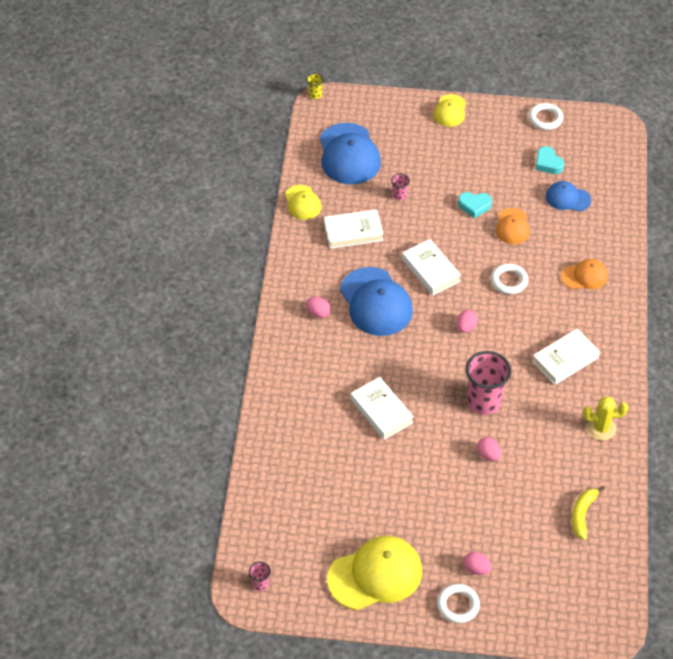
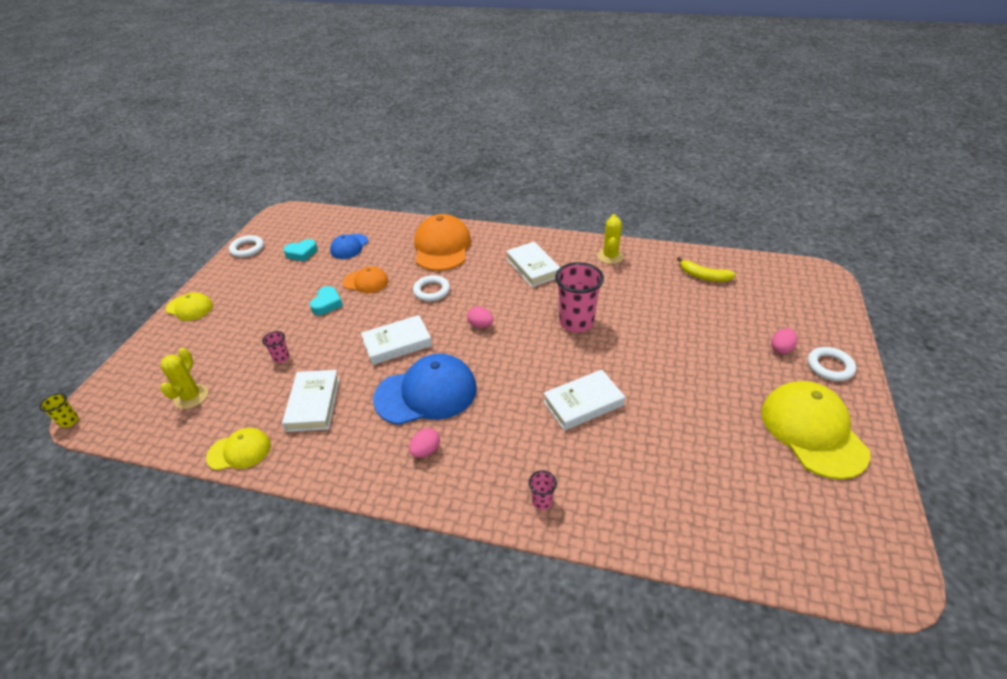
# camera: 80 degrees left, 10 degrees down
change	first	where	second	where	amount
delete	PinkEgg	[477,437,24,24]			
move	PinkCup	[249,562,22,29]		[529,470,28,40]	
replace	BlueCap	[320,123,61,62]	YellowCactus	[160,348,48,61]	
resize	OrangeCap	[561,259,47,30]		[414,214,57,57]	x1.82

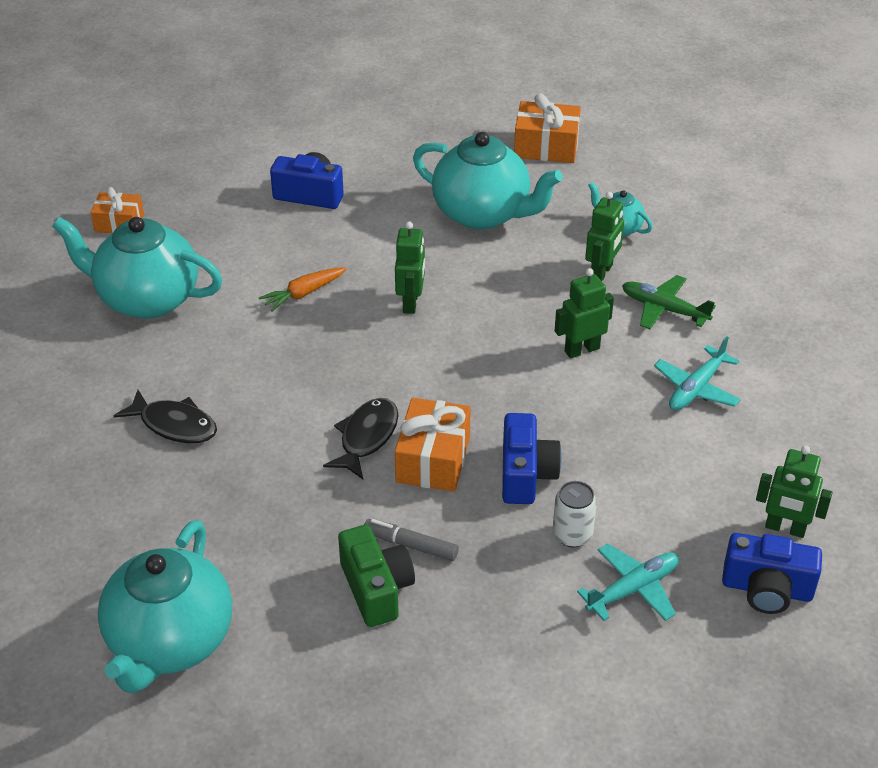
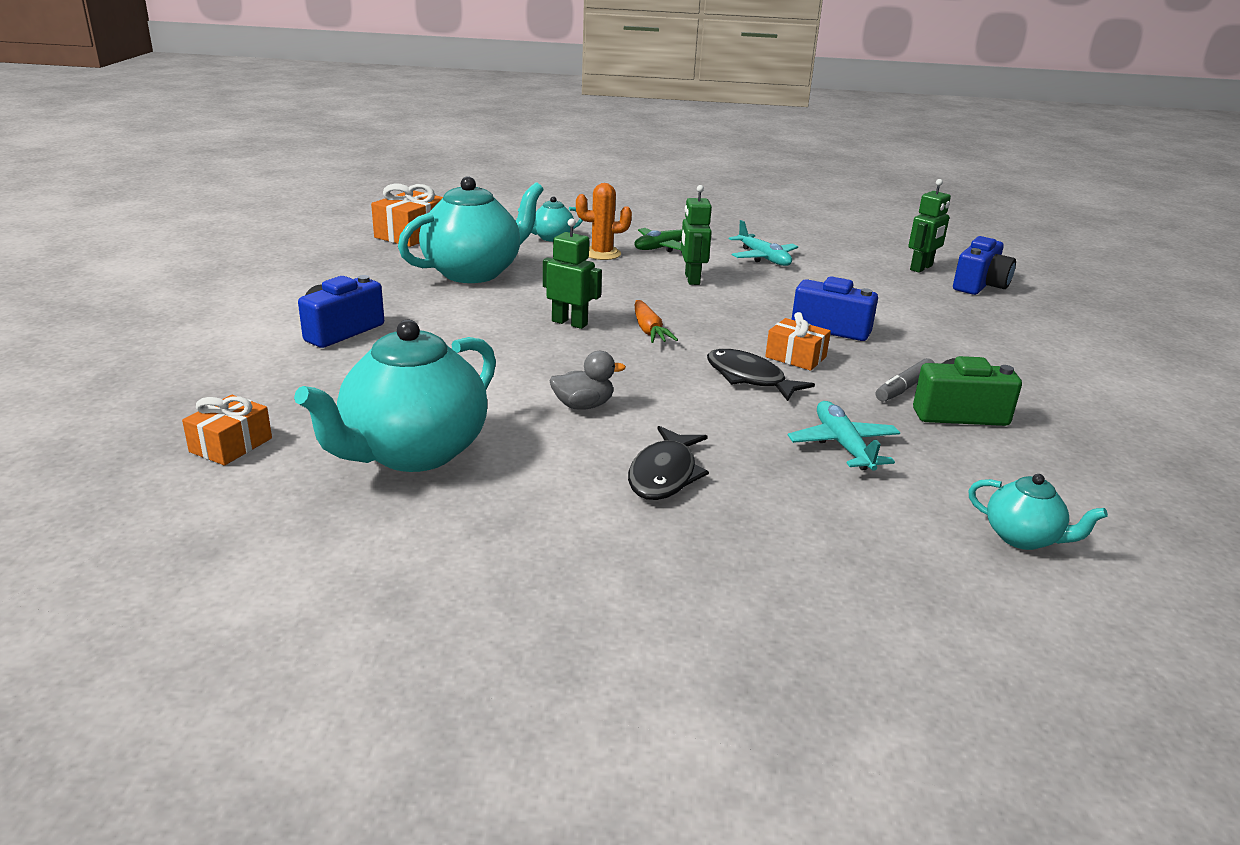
# camera: 70 degrees left, 15 degrees down
change	first	where	second	where	amount
delete	WhiteCan	[553,481,44,66]			
insert			GreyDuck	[549,351,77,59]	
move	OrangeCarrot	[259,267,88,45]		[635,300,43,43]	
move	TurquoisePlane	[577,544,102,77]		[788,401,112,70]	
replace	GreenRobot	[585,192,39,89]	OrangeCactus	[576,183,56,77]	
rotate	BlackFish	[113,390,104,53]		[628,426,81,74]	150 degrees clockwise
resize	TurquoiseTeapot	[98,520,134,173]		[968,474,140,76]	x0.48
resize	OrangeGift	[395,398,76,94]		[765,312,66,59]	x0.66

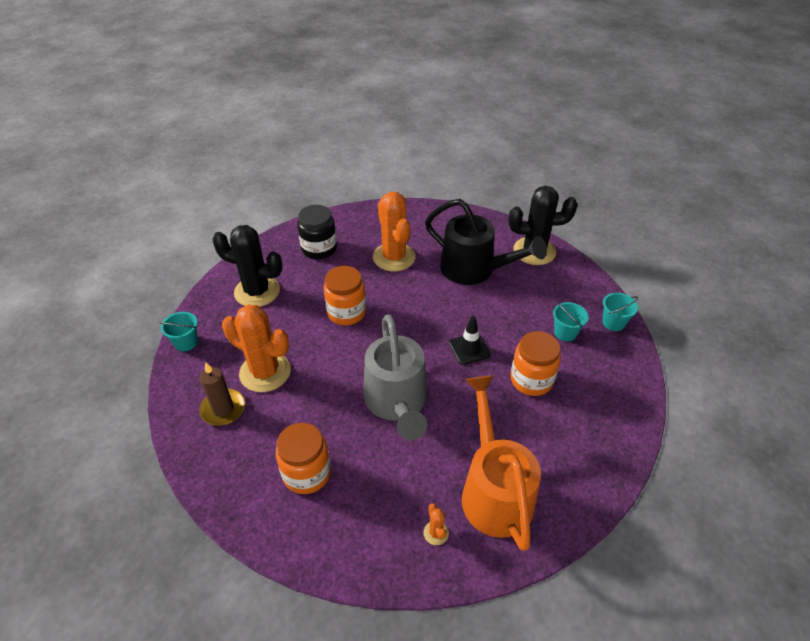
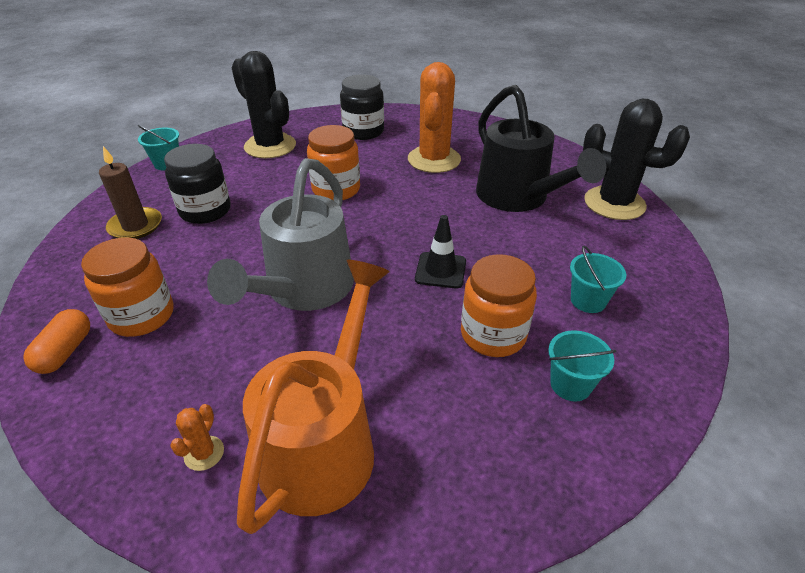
# camera: 30 degrees right, 5 degrees down
change	first	where	second	where	amount
insert			OrangeCapsule	[23,309,67,65]	
move	TurquoiseBucket	[602,293,36,38]		[548,330,69,72]	
replace	OrangeCactus	[222,304,69,88]	BlackJar	[164,144,67,80]	

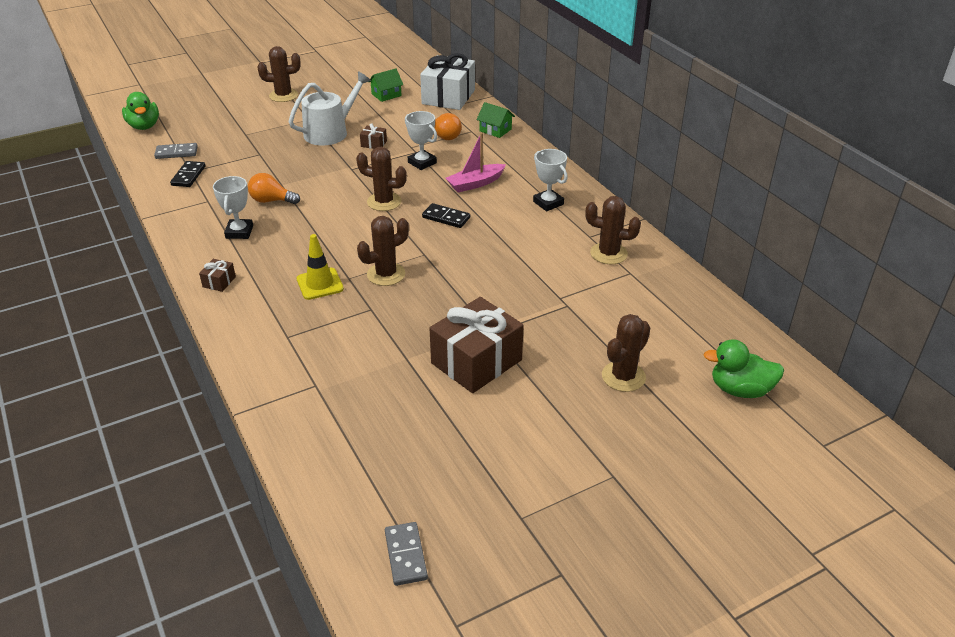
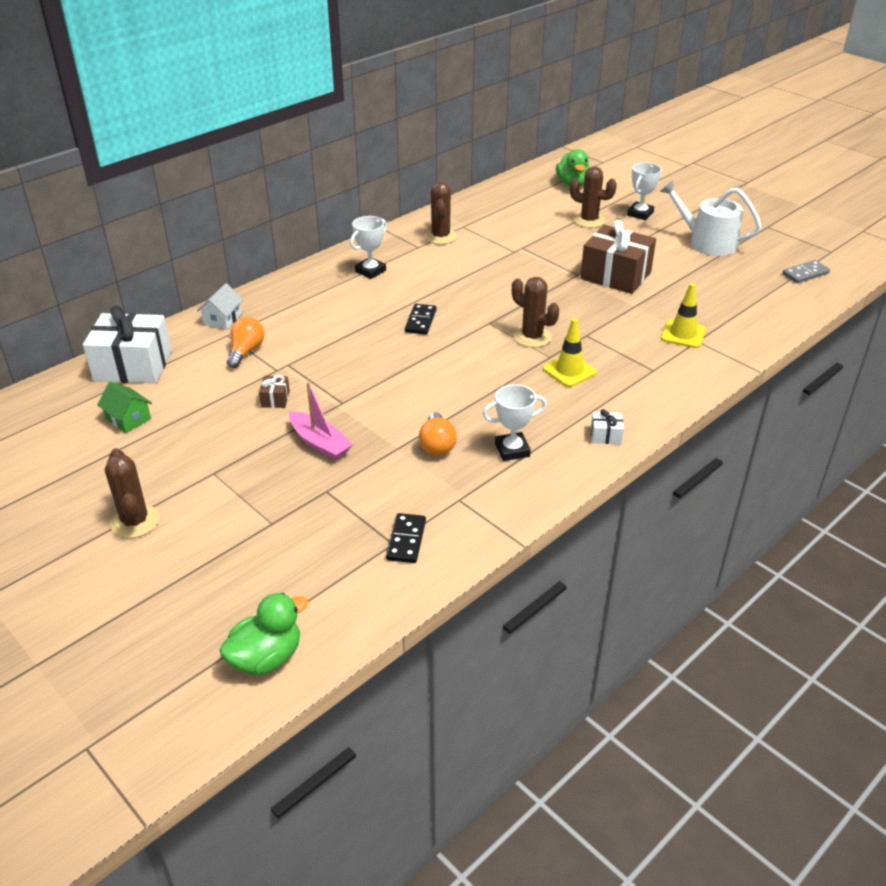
# camera: 105 degrees left, 0 degrees up
change	first	where	second	where	amount
delete	GreyDomino	[154,143,44,16]			
delete	BrownCactus	[356,147,51,64]			
insert			YellowTrafficCone	[661,283,45,65]	
move	WhiteWateringCan	[289,71,82,74]		[660,180,102,76]	
move	WhiteTrophy	[405,111,32,59]		[627,162,35,58]	
move	PinkBoat	[446,133,60,60]		[289,381,64,79]	
recolor	BrownGift	[199,259,37,33]	WhiteGift	[591,409,33,35]	
recolor	GreenHouse	[476,102,39,36]	WhiteHouse	[197,283,46,46]	
rotate	BlackDomino	[170,161,36,26]		[386,513,40,50]	75 degrees counterclockwise

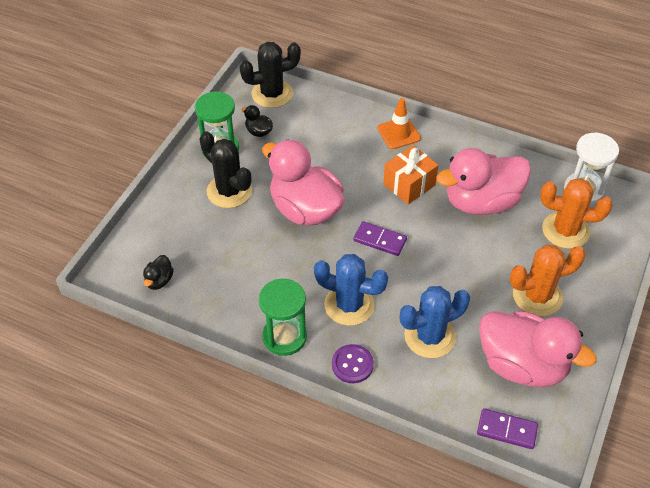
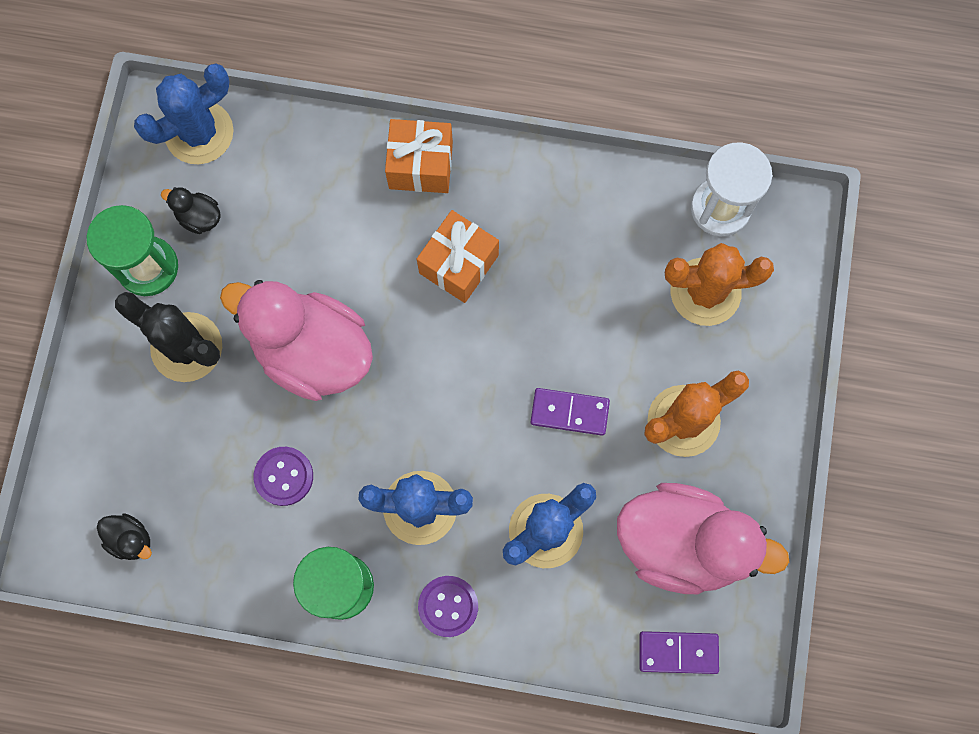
# camera: 15 degrees left, 25 degrees up
change	first	where	second	where	amount
delete	PinkDuck	[436,148,95,67]			
insert			PurpleButton	[254,447,59,59]	
move	PurpleDomino	[353,221,54,35]		[531,388,79,48]	
replace	OrangeTrafficCone	[377,98,44,51]	OrangeGift	[385,119,68,74]	
recolor	BlackCactus	[240,42,61,66]	BlueCactus	[134,64,99,100]	
rotate	BlackDuck	[143,255,31,35]		[97,513,55,47]	60 degrees counterclockwise

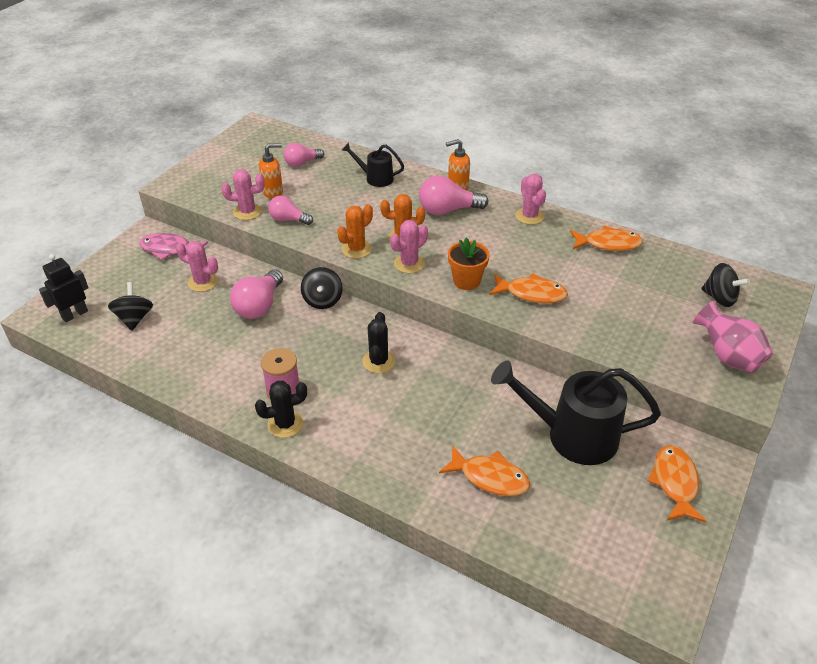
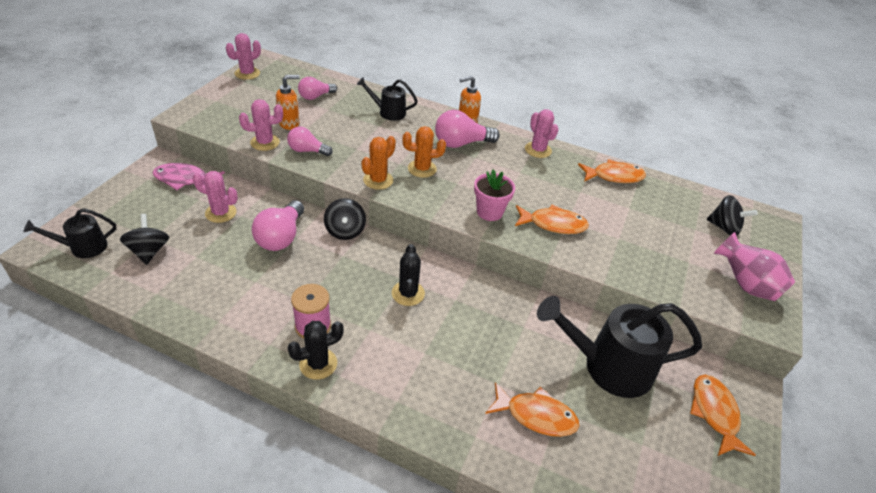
# camera: 10 degrees left, 0 degrees up
change	first	where	second	where	amount
move	PinkCactus	[390,220,38,53]		[226,33,35,47]	
replace	BlackRobot	[39,254,50,68]	BlackWateringCan	[24,208,92,50]	
recolor	OrangeFlowerPot	[448,238,42,52]	PinkFlowerPot	[474,170,41,51]	

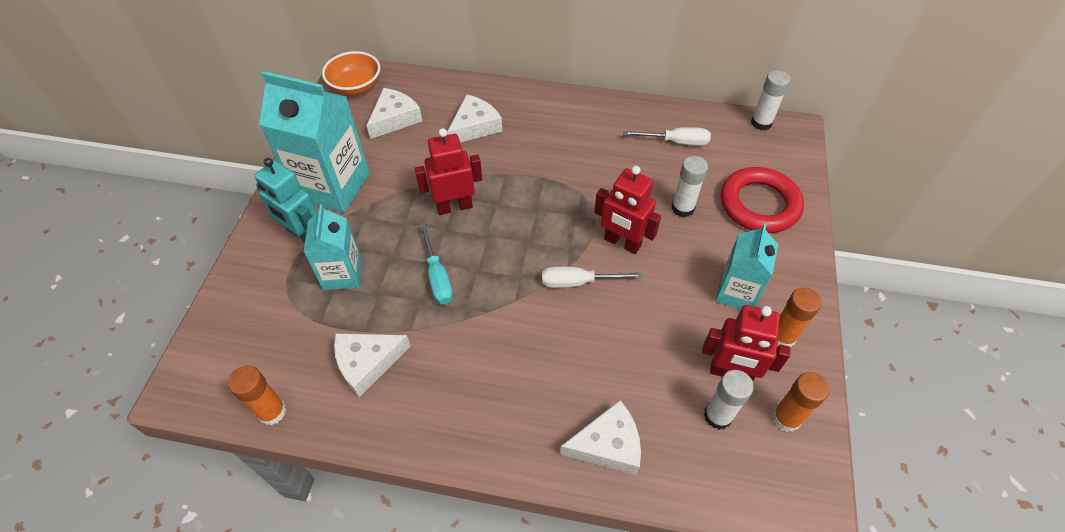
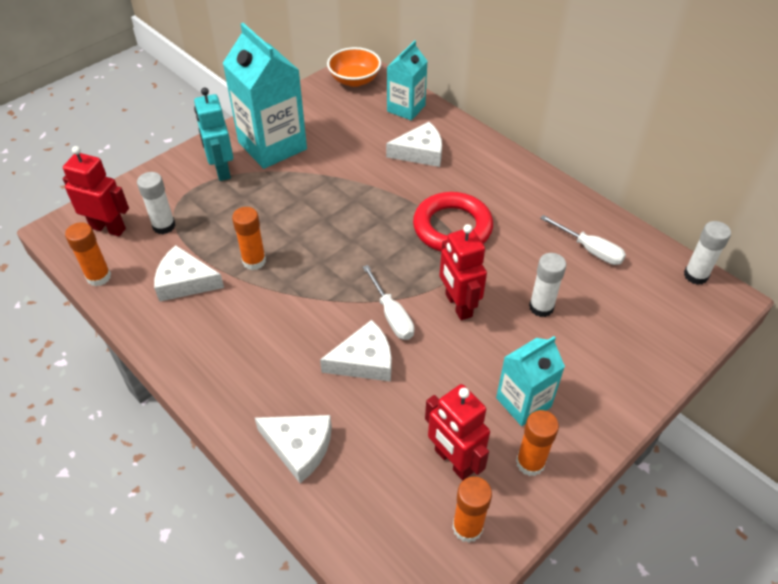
# camera: 35 degrees right, 5 degrees down
change	first	where	second	where	amount
delete	TurquoiseScrewdriver	[420,223,33,81]			
insert			OrangeGlueStick	[232,207,34,63]	
move	TurquoiseCarton	[304,204,58,86]		[387,40,40,81]	
move	WhiteCheese	[366,88,56,51]		[320,320,72,62]	
move	RedRobot	[415,128,67,87]		[63,146,66,90]	
move	WhiteGlueStick	[704,370,50,60]		[137,172,39,62]	
move	RedRing	[721,167,83,66]		[413,192,80,60]	
rotate	WhiteScrewdriver	[542,266,101,22]		[363,265,51,75]	150 degrees counterclockwise

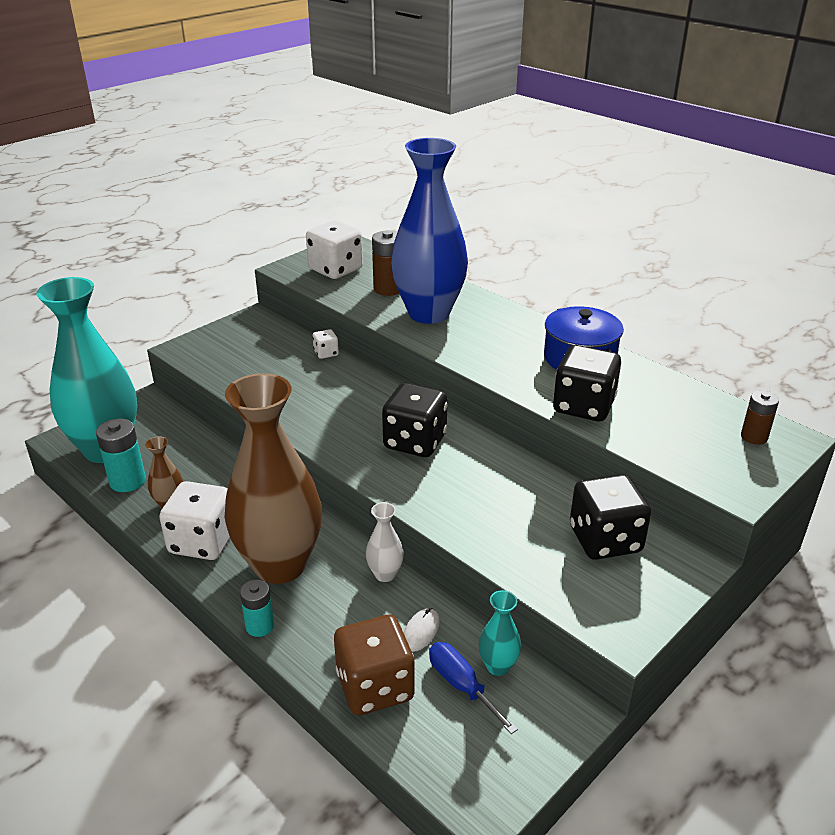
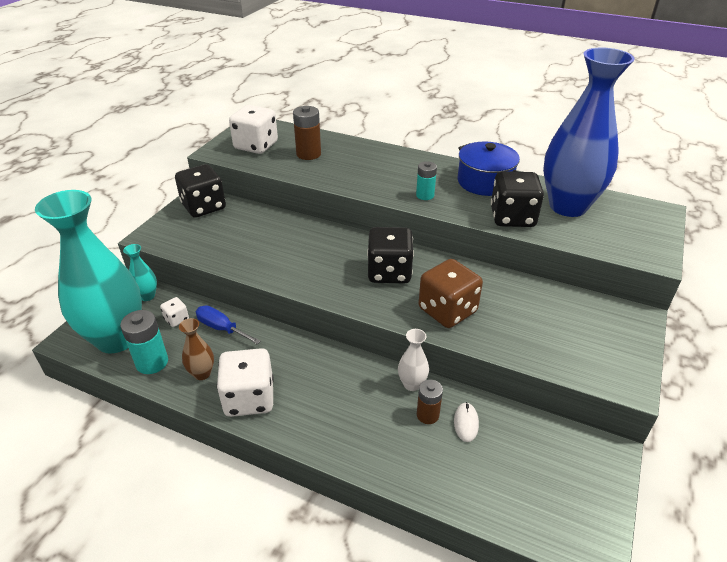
# camera: 20 degrees left, 5 degrees up
change	first	where	second	where	amount
delete	BrownVase	[225,373,97,211]			
move	TurquoiseBattery	[240,580,34,57]		[416,161,21,39]	
move	WhiteDice	[313,329,26,30]		[160,297,29,30]	
move	BrownDice	[334,615,81,100]		[419,259,64,69]	
move	BlueVase	[391,138,77,186]		[543,47,92,170]	
move	BlueScrewdriver	[429,642,89,92]		[196,305,65,39]	
move	TurquoiseVase	[479,590,42,86]		[123,244,34,57]	
move	BlackDice	[570,474,81,86]		[175,164,51,54]	
move	BrownBattery	[741,390,38,55]		[417,380,26,44]	

